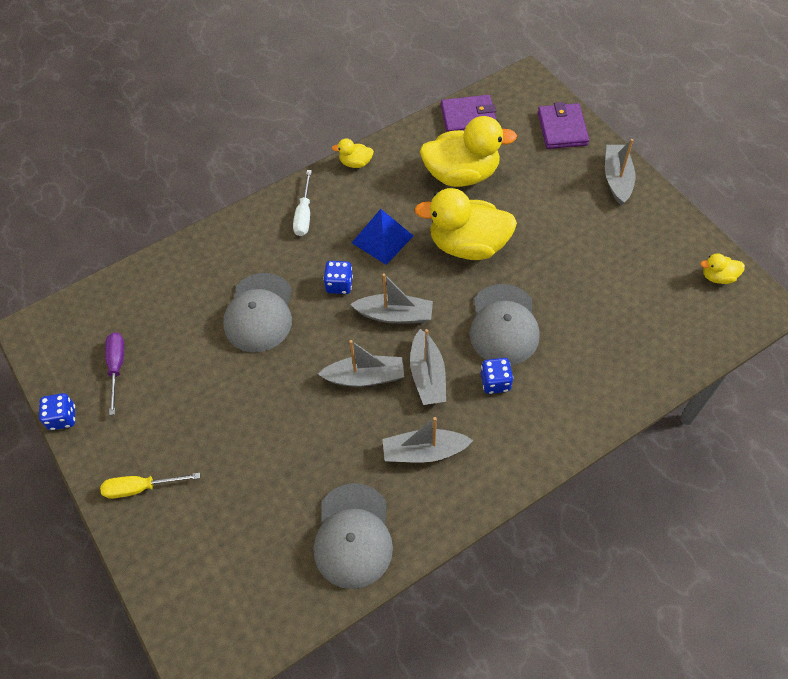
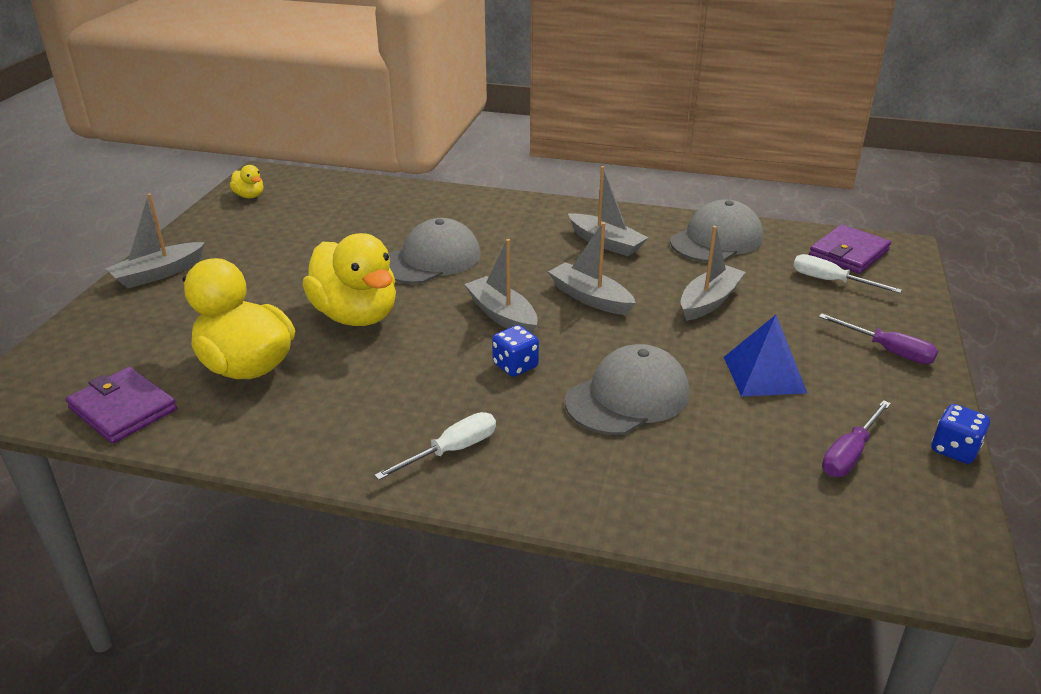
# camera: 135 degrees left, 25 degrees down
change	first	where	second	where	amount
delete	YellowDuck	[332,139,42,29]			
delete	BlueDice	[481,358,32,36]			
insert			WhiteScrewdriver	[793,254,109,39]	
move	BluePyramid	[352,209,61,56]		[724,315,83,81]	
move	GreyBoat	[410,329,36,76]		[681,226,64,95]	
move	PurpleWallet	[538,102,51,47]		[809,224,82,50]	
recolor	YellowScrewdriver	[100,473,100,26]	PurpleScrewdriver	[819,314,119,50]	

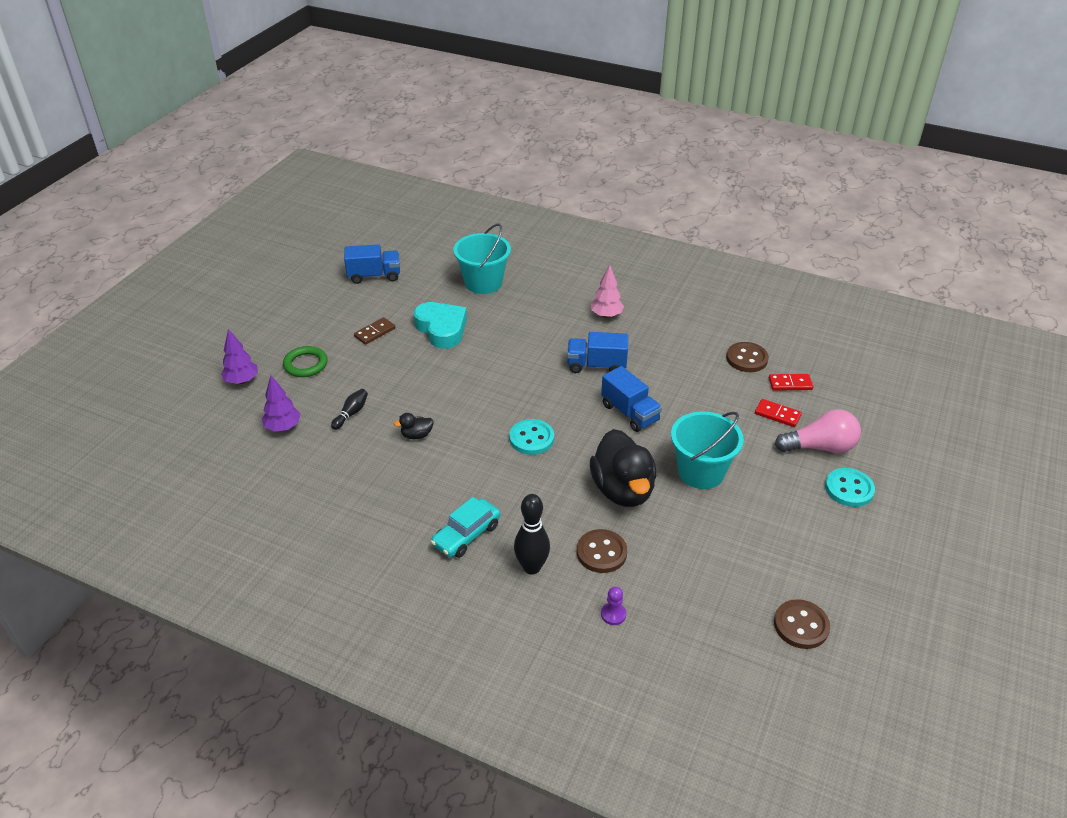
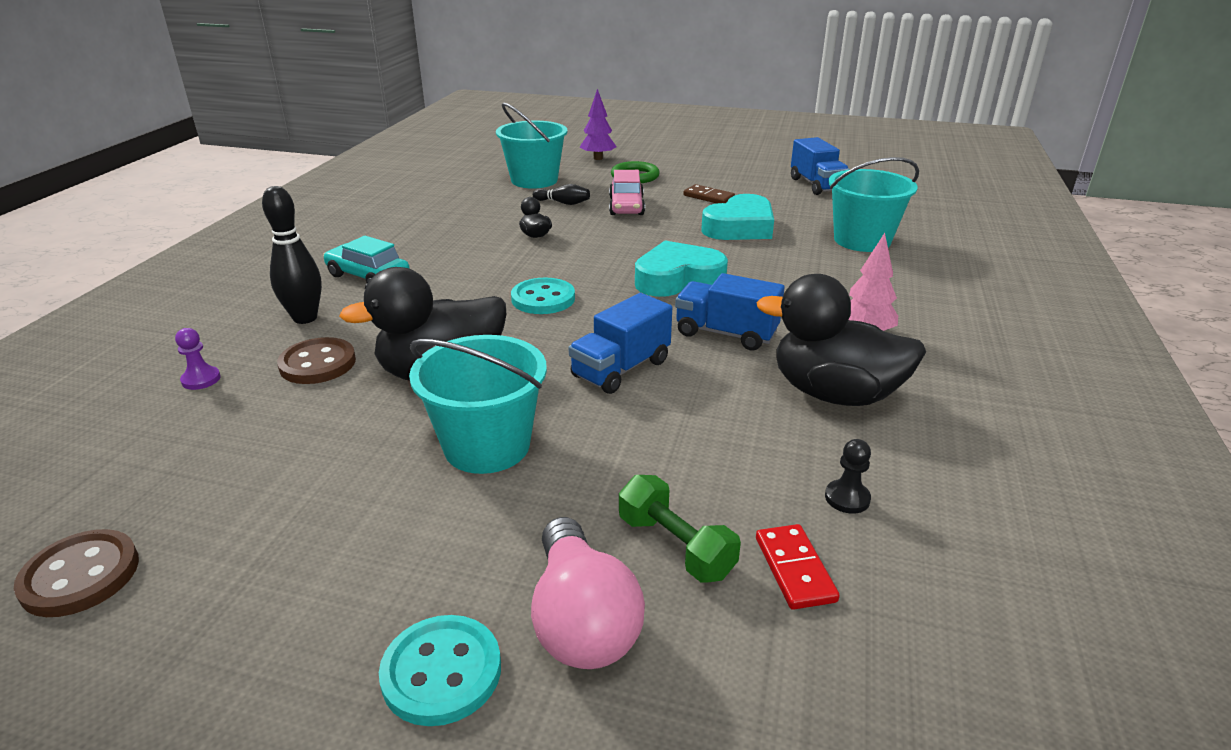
# camera: 80 degrees right, 10 degrees down
change	first	where	second	where	amount
insert			PinkCar	[609,170,36,45]	
insert			TurquoiseHeart	[635,240,93,57]	
insert			BlackDuck	[756,274,170,132]	
replace	PurpleTree	[262,375,39,57]	TurquoiseBucket	[496,103,71,86]	
replace	BrownButton	[726,342,43,30]	BlackPawn	[825,439,46,75]	
replace	RedDomino	[755,399,47,28]	GreenDumbbell	[619,475,122,107]	
rotate	BlueTruck	[567,332,61,41]		[675,273,110,78]	60 degrees counterclockwise

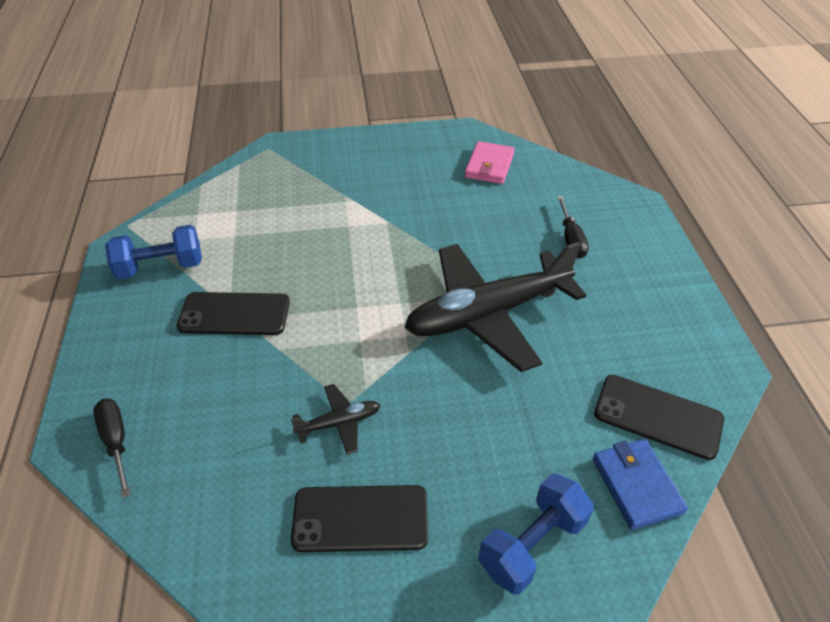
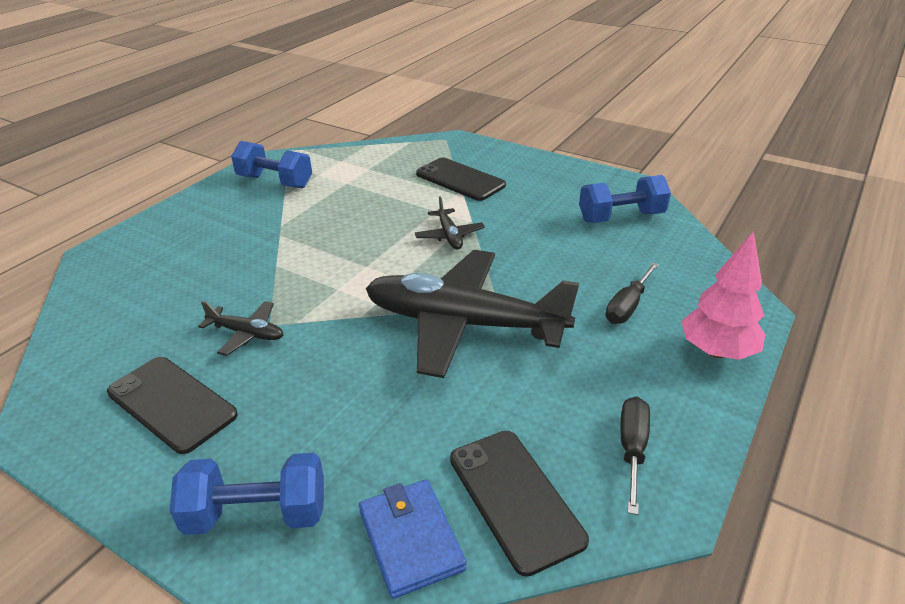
# camera: 40 degrees right, 10 degrees down
change	first	where	second	where	amount
insert			BlackPlane	[415,196,70,53]	
insert			PinkTree	[681,231,84,129]	
move	BlackScrewdriver	[93,399,38,99]		[621,397,29,118]	
move	BlackPhone	[177,292,113,43]		[416,158,90,43]	
replace	PinkWallet	[465,141,50,43]	BlueDumbbell	[579,175,92,48]	
rotate	BlueWallet	[593,439,95,91]		[359,479,108,120]	45 degrees counterclockwise

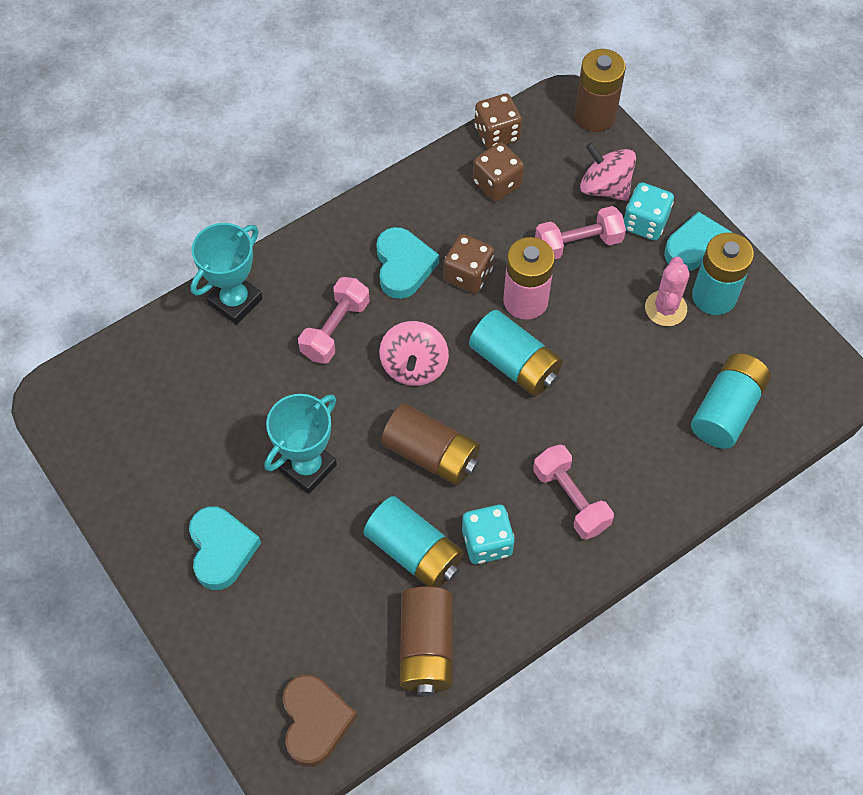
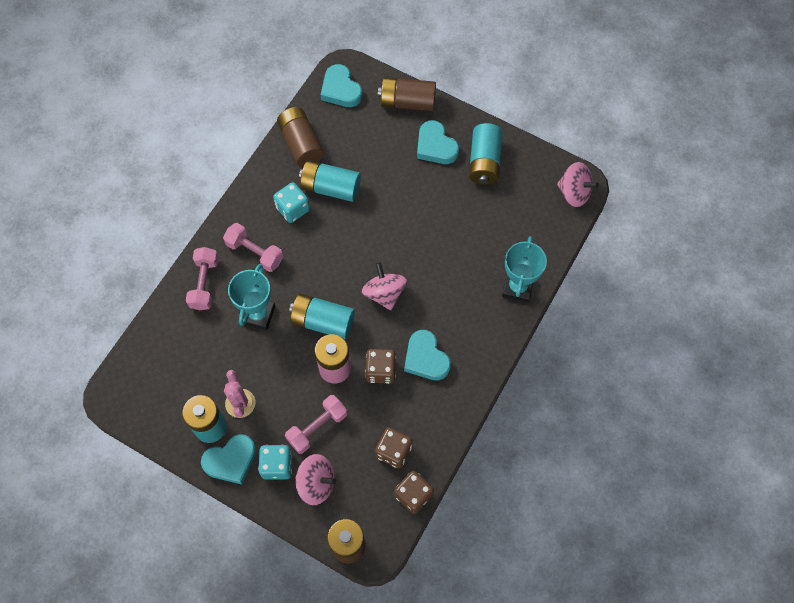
# camera: 155 degrees right, 5 degrees up
change	first	where	second	where	amount
insert			PinkSpinningTop	[557,162,42,45]	
move	TurquoiseTrophy	[265,394,72,100]		[228,264,47,66]	
move	PinkDumbbell	[298,277,72,87]		[186,247,33,63]	
move	BrownBattery	[381,403,99,83]		[378,77,58,34]	
move	TurquoiseBattery	[691,353,80,96]		[469,123,33,62]	
recolor	BrownHeart	[282,674,75,93]	TurquoiseHeart	[321,64,41,43]	

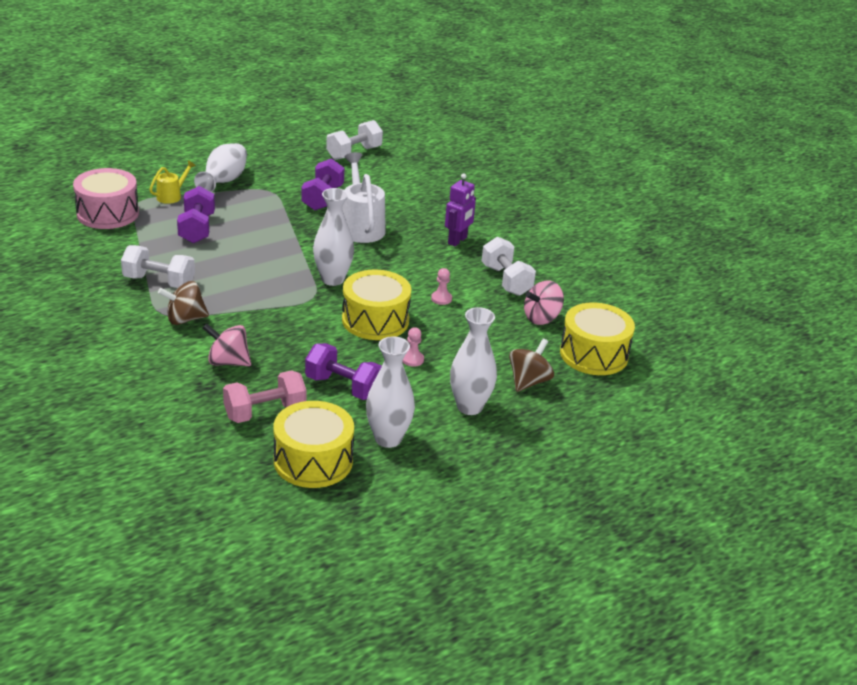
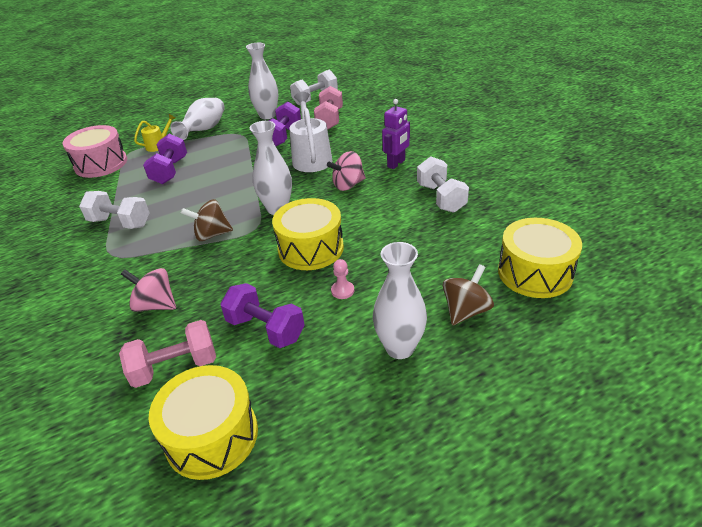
# camera: 10 degrees right, 5 degrees up
change	first	where	second	where	amount
delete	PinkPawn	[431,268,21,37]			
insert			PinkDumbbell	[314,86,29,44]	
move	BrownSpinningTop	[158,281,51,44]		[181,199,52,42]	
move	WhiteVase	[366,336,49,112]		[246,43,33,76]	
move	PinkSpinningTop	[524,280,40,45]		[327,151,39,40]	

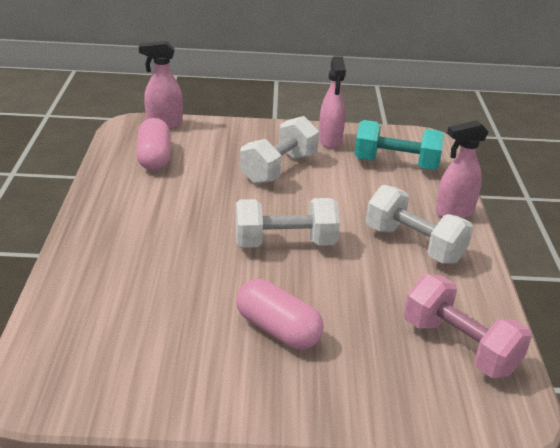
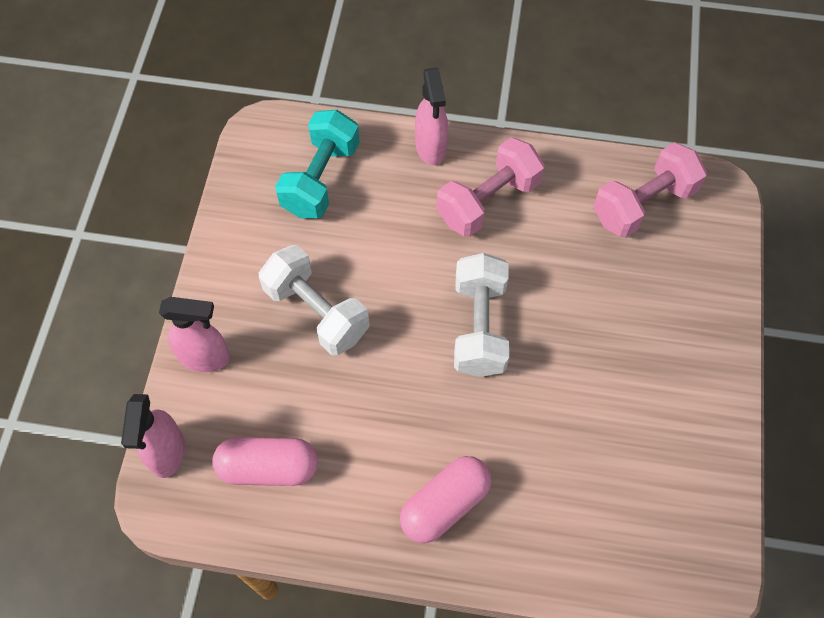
# camera: 80 degrees left, 30 degrees up
change	first	where	second	where	amount
move	PinkCapsule	[236,279,88,71]		[400,456,91,87]	
move	PinkSprayBottle	[319,56,27,93]		[159,297,71,75]	
recolor	WhiteDumbbell	[366,185,107,79]	PinkDumbbell	[437,138,108,99]	

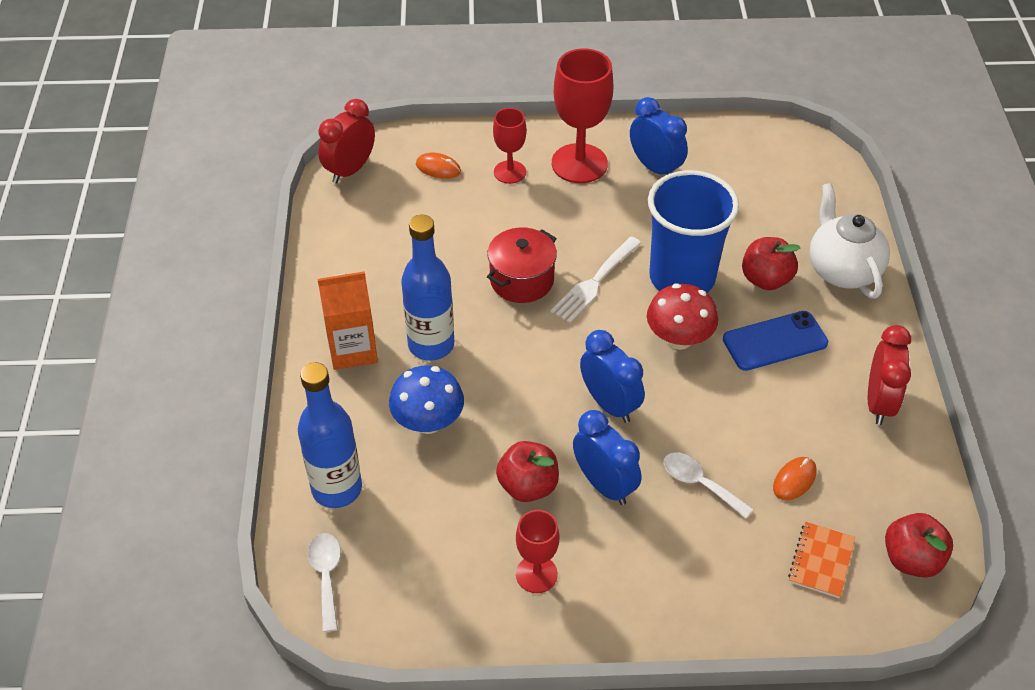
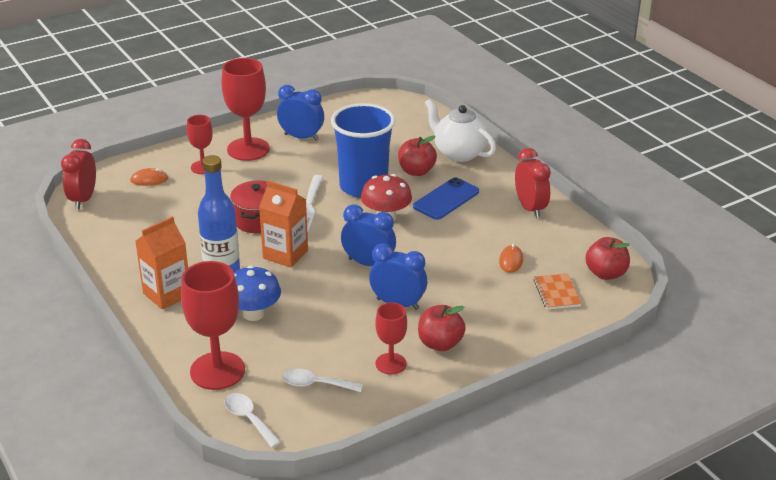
# camera: 30 degrees left, 15 degrees down
change	first	where	second	where	amount
insert			OrangeCarton	[259,181,49,87]	
move	RedApple	[496,441,63,61]		[418,305,48,46]	
move	WhiteSpoon	[664,452,89,67]		[282,368,81,24]	
replace	BlueBottle	[298,362,64,146]	RedGoblet	[181,261,64,129]	

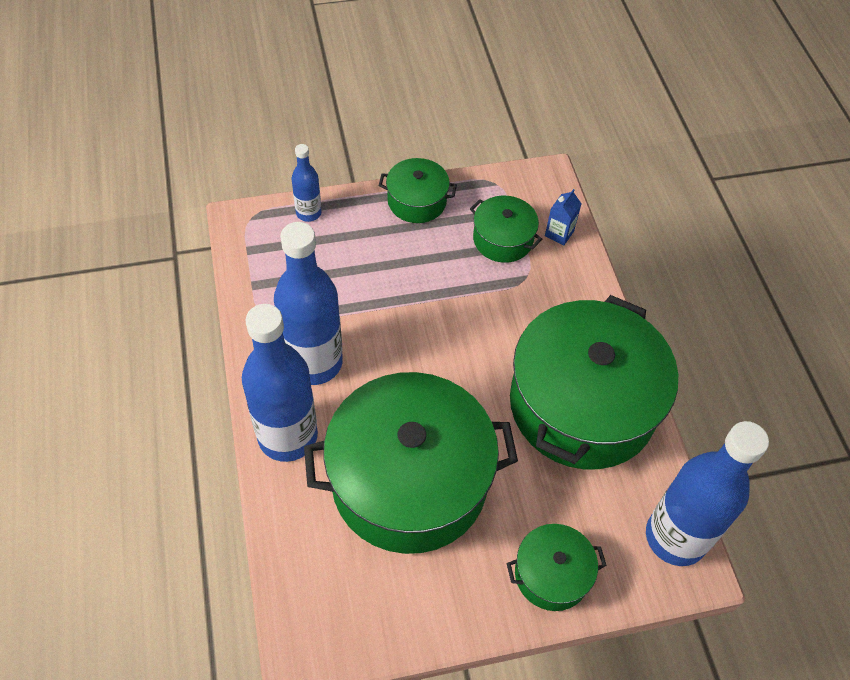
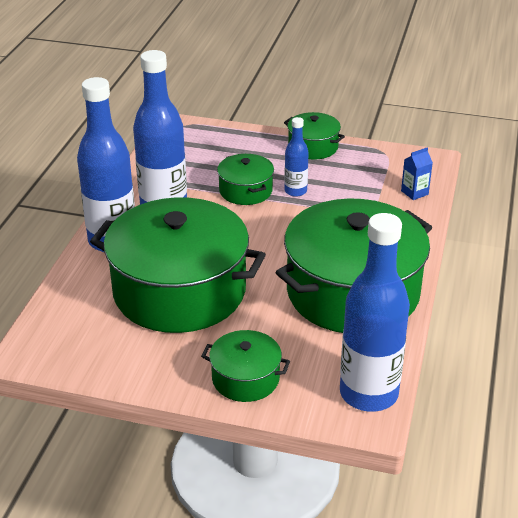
# camera: 30 degrees right, 20 degrees down
change	first	where	second	where	amount
move	BlueBottle	[292,144,29,78]		[284,117,25,80]	
move	GreenPot	[470,196,72,67]		[217,154,57,51]	

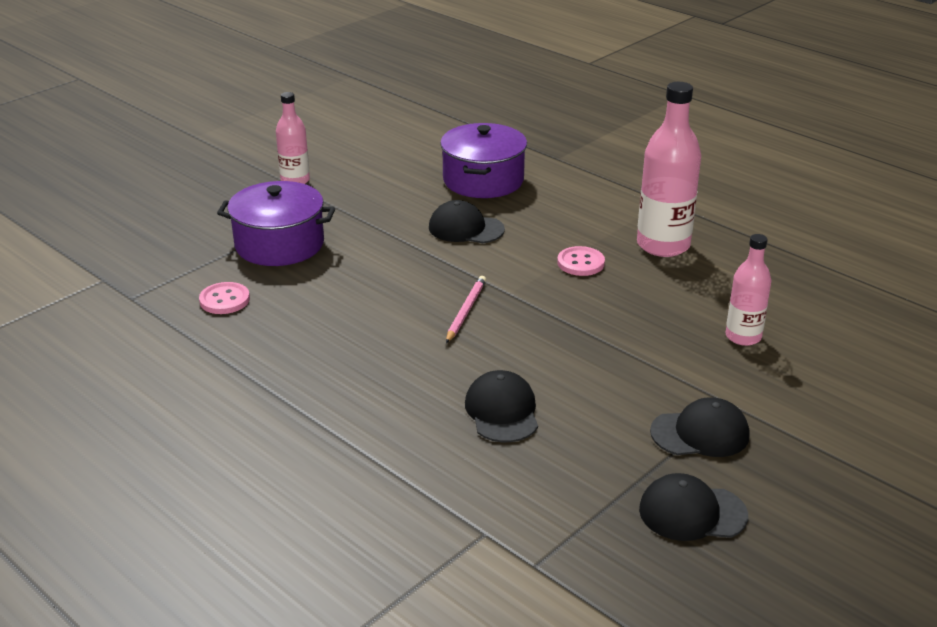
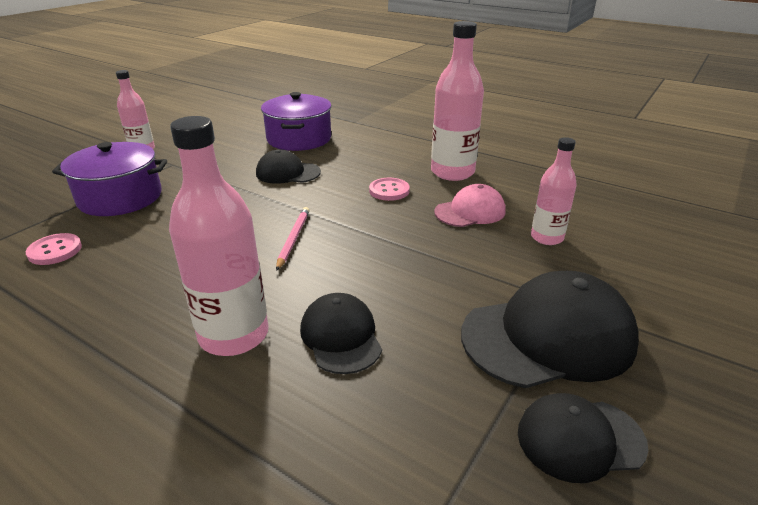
# camera: 10 degrees left, 0 degrees up
change	first	where	second	where	amount
insert			PinkBottle	[169,116,100,240]	
insert			PinkCap	[434,184,71,43]	
resize	BlackCap	[650,397,99,60]		[461,271,178,117]	x1.72

